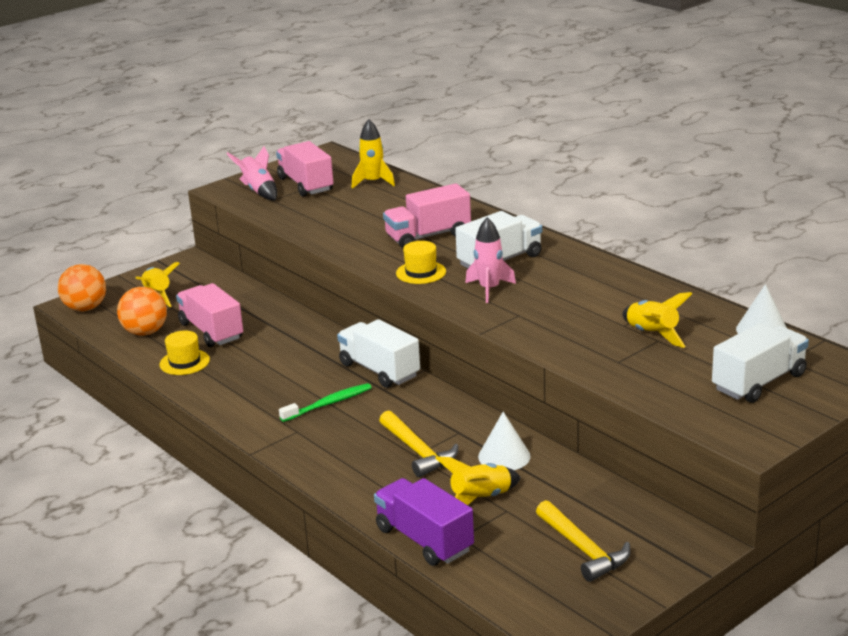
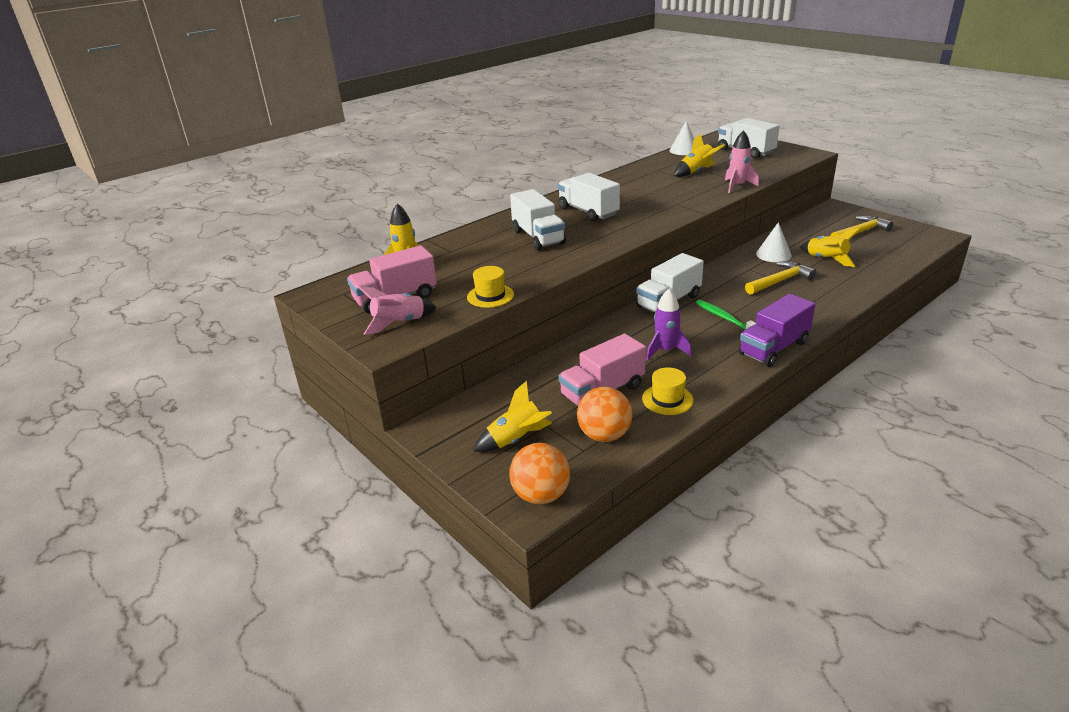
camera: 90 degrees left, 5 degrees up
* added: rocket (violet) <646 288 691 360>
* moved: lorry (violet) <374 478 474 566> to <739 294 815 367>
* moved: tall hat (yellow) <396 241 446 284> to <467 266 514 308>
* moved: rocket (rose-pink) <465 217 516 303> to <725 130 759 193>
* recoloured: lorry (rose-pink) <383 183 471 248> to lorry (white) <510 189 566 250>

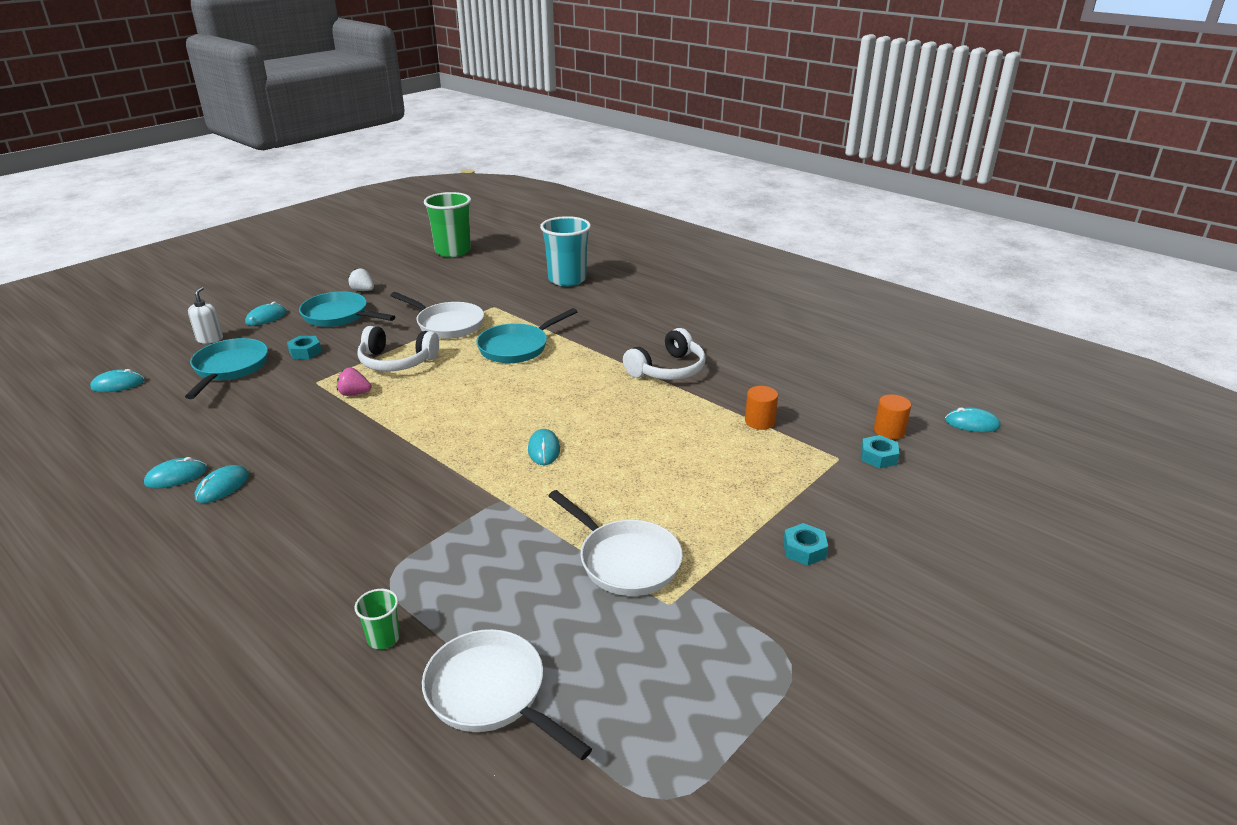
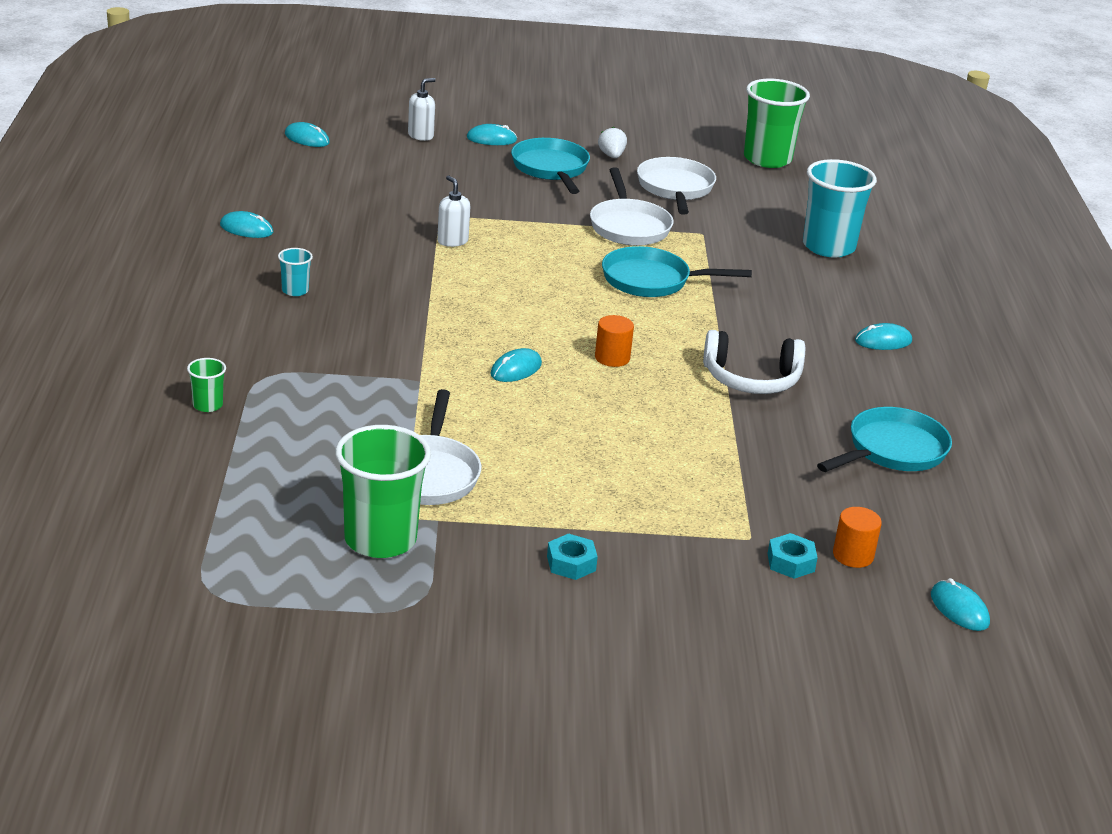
camera: 45 degrees right, 0 degrees up
* removed: hexagon nut (aqua) <287 336 322 359>
* removed: over-ear headphones (white) <358 326 439 371>
* added: cup (aqua) <278 248 313 296>
* added: cup (emerald) <335 425 431 558>
* moved: skillet (aqua) <185 338 268 399> to <817 407 952 472>
* moved: computer mouse (aqua) <194 465 249 503> to <855 323 912 350>
* moved: skillet (white) <422 629 592 760> to <637 157 716 215>
* moved: cylinder shape (bright orange) <745 386 778 430> to <595 315 634 367>
* replaced: strawberry (rose-pink) <337 367 371 396> to soap dispenser (white) <437 176 470 247>

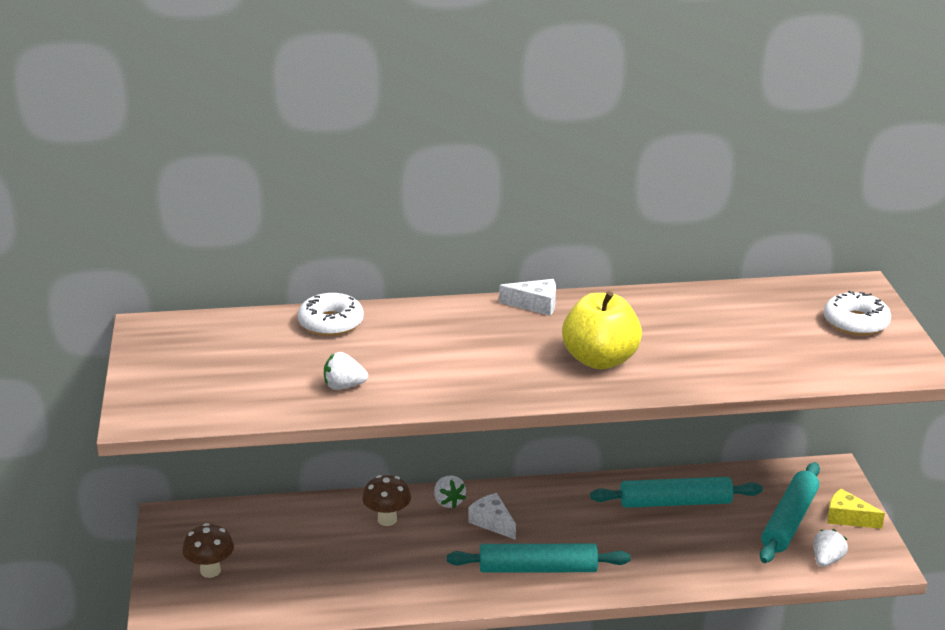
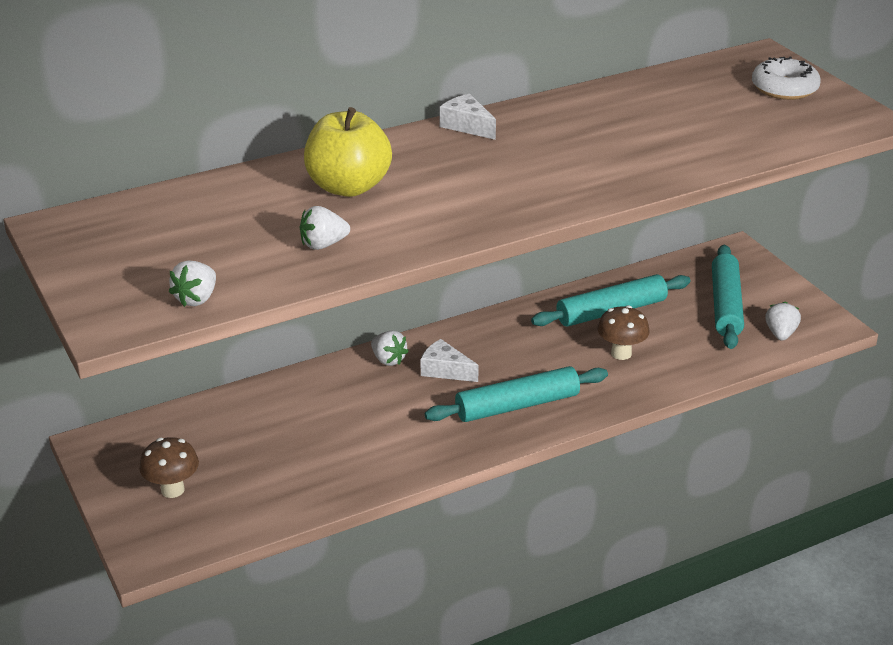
camera: 20 degrees left, 5 degrees up
* removed: glazed donut (white) <298 293 364 336>
* removed: cheese wedge (yellow) <827 489 885 529>
* added: strawberry (white) <169 261 216 307>
* moved: fungus (brown) <362 475 411 526> to <597 305 649 360>
* moved: apple fruit (yellow) <562 291 642 369> to <304 107 392 197>
* turned: cheese wedge (white) <499 279 556 316> = <439 93 496 140> 120 degrees counterclockwise

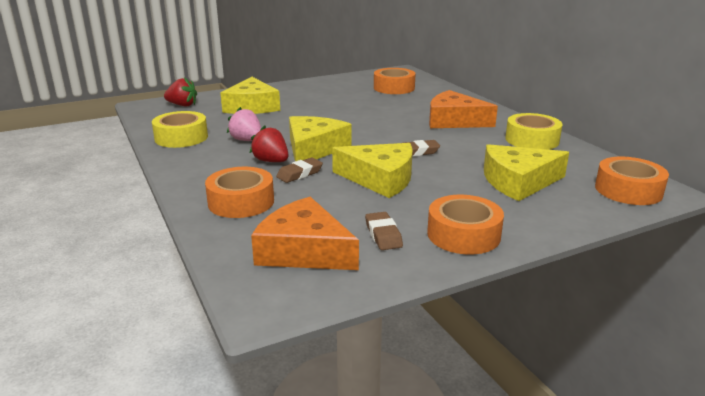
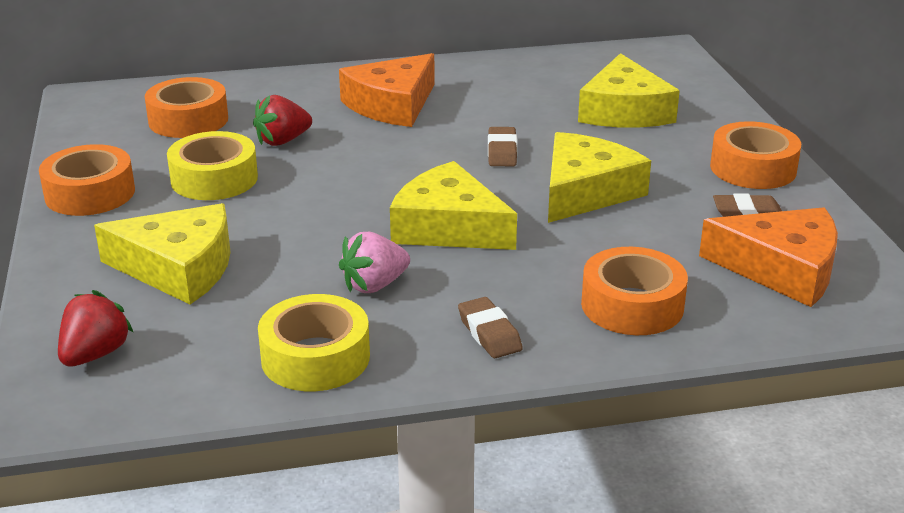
camera: 75 degrees left, 5 degrees up
* moved: strawberry (scarlet) <250 125 288 162> to <253 95 312 146>
* moved: eraser (brown) <276 158 323 183> to <458 297 523 358>
* moved: roll of tape (yellow) <505 113 563 150> to <167 131 258 200>
* moved: roll of tape (bright orange) <595 157 669 205> to <39 144 135 216>
* turned: cheese wedge (bright orange) <251 197 359 270> = <699 207 838 307> 120 degrees counterclockwise

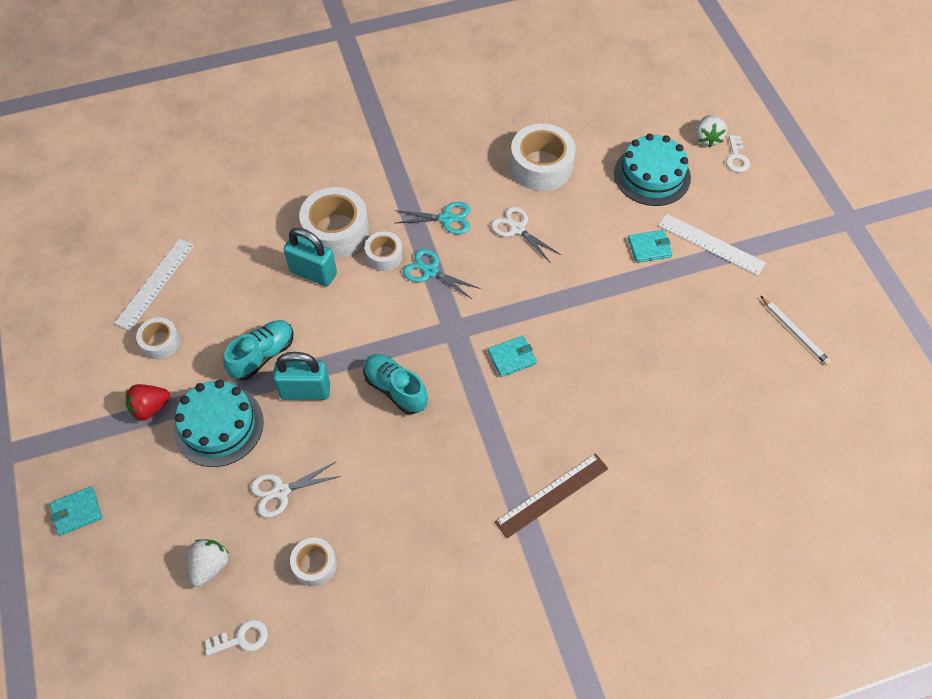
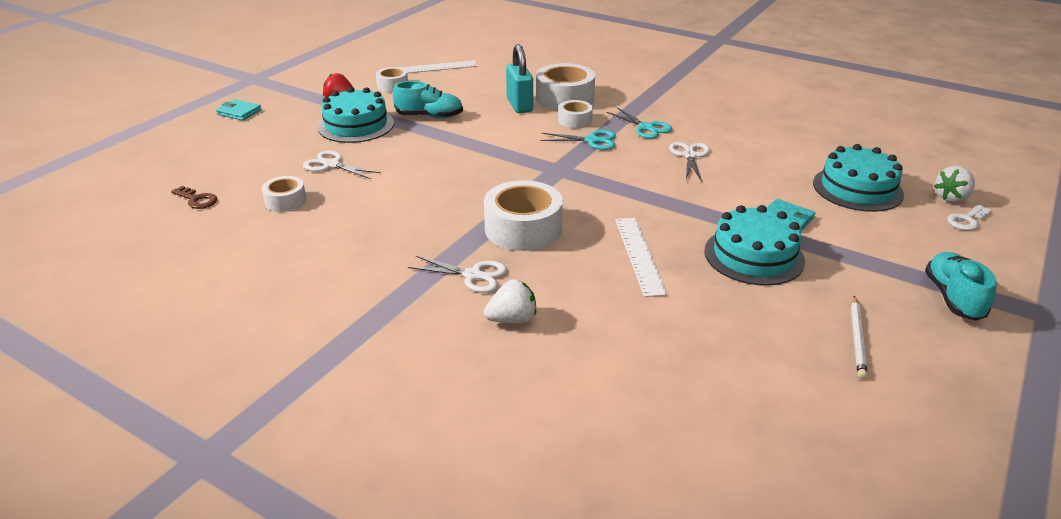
camera: 50 degrees right, 25 degrees down
* removed: small lock (aqua) <273 352 330 400>
* removed: billfold (aqua) <488 336 537 377>
* added: layer cake (aqua) <704 205 805 286>
* moved: strawberry (white) <188 539 229 587> to <484 279 536 324>
* moved: sneaker (aqua) <363 354 428 414> to <925 252 997 321>
* moved: roll of tape (white) <510 124 576 191> to <484 180 563 251>
* moved: straightedge (white) <658 214 766 275> to <615 218 668 297>
* replaced: straightedge (brown) <495 453 608 538> to shears (white) <408 256 507 293>
* recoloured: door key (white) <205 620 268 656> to door key (brown) <171 186 217 209>
* turned: shears (aqua) <403 249 481 300> = <540 130 616 150> 105 degrees clockwise

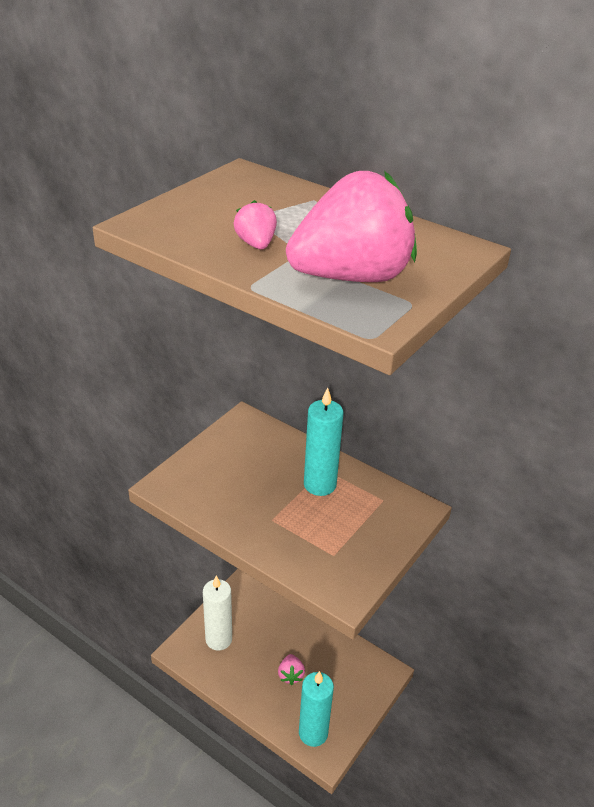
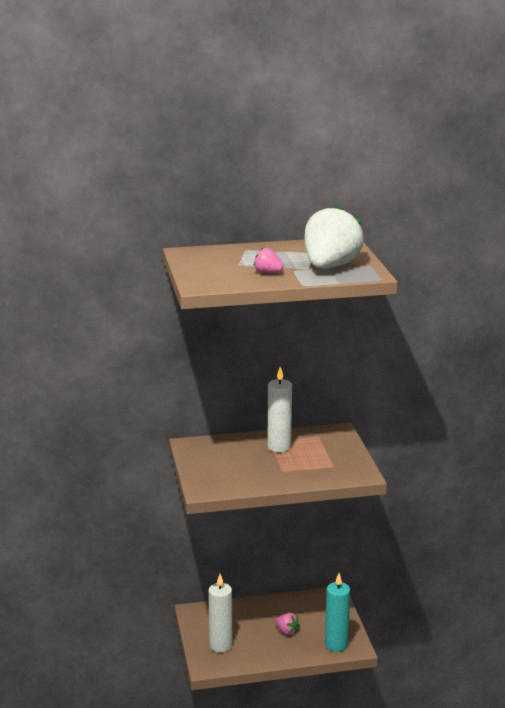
camera: 45 degrees left, 15 degrees down
* recoloured: strawberry (rose-pink) <286 171 417 282> to strawberry (white) <305 205 364 268>
* recoloured: pillar candle (aqua) <304 387 343 496> to pillar candle (white) <268 367 292 452>

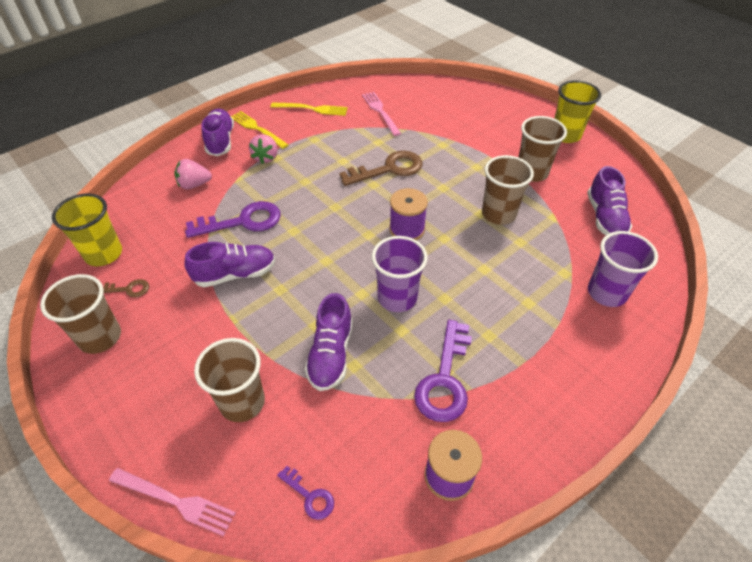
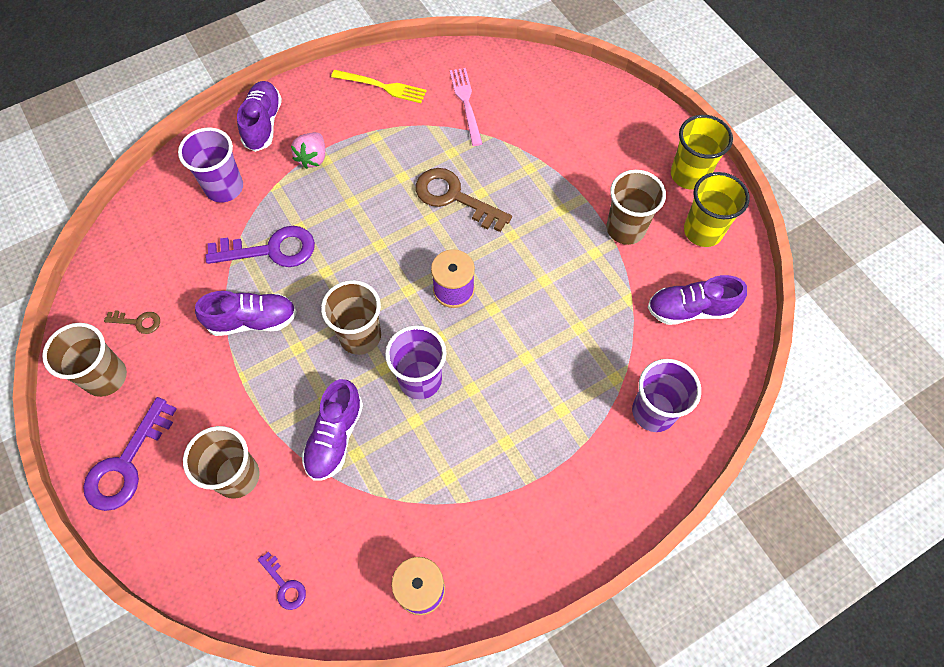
camera: 10 degrees right, 15 degrees up
* removed: table fork (rose-pink) <109 468 236 536>
* removed: table fork (yellow) <231 111 288 149>
* moved: cup (yellow) <52 194 122 266> to <684 172 750 247>
* moved: door key (violet) <414 320 472 422> to <83 397 177 511>
* moved: cup (brown) <482 155 534 225> to <321 280 381 355>
* replaced: strawberry (rose-pink) <175 159 212 189> to cup (violet) <178 127 243 203>
* turned: door key (brown) <339 151 422 186> = <416 168 512 232> 135 degrees counterclockwise
* turned: sneaker (violet) <587 166 632 235> = <648 275 747 325> 75 degrees clockwise

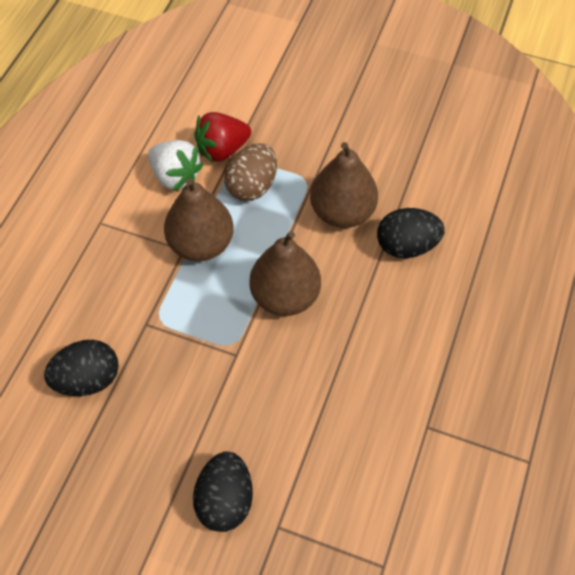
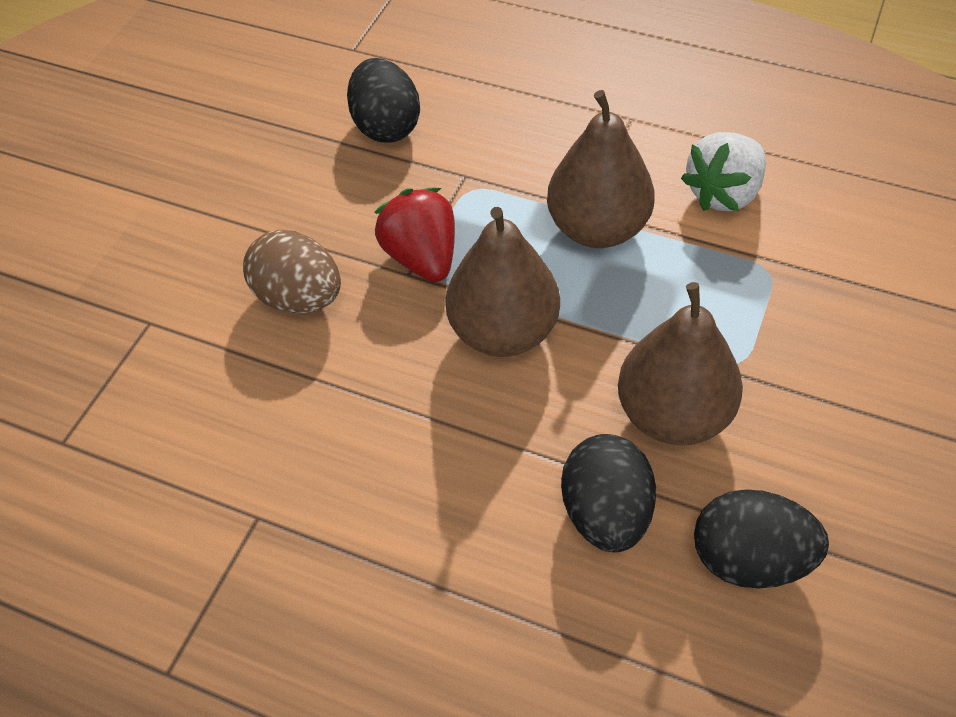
camera: 95 degrees right, 5 degrees down
* moved: egg shape (jet-black) <193 452 253 532> to <694 489 829 589>
* moved: strawberry (scarlet) <194 112 251 163> to <375 188 455 282>
* moved: egg shape (brown) <224 143 277 201> to <243 230 341 313>

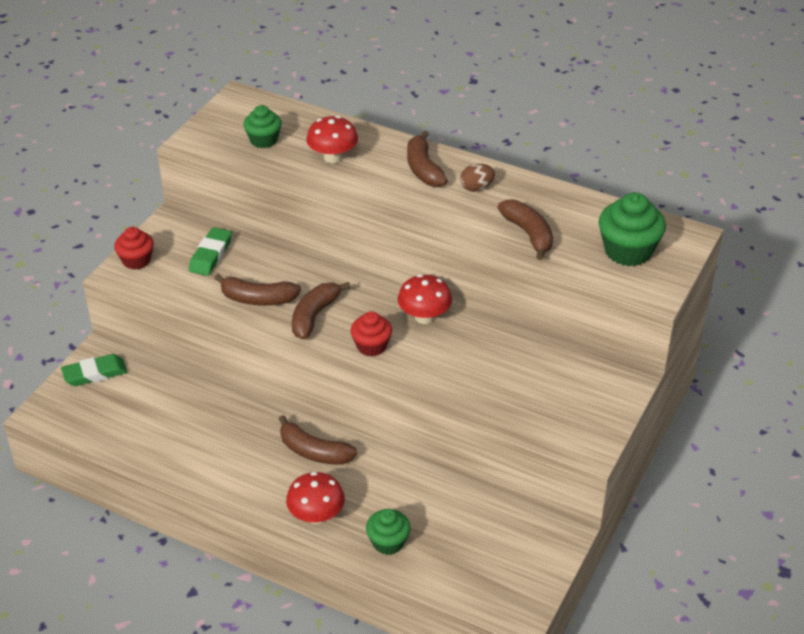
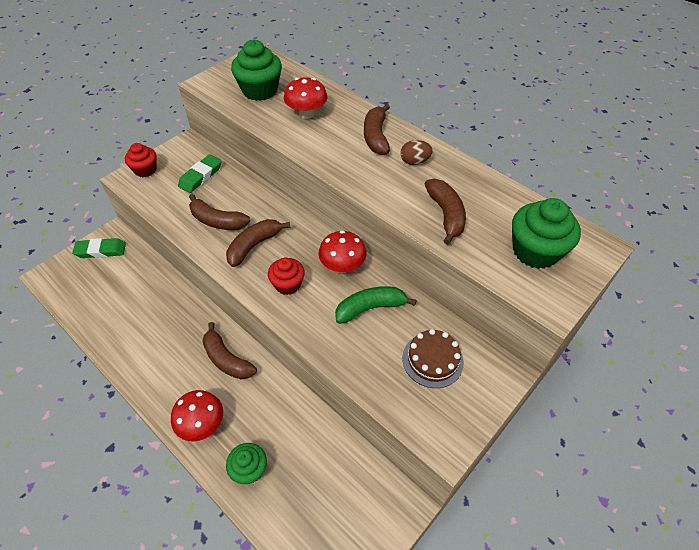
camera: 15 degrees right, 10 degrees up
* added: banana (emerald) <335 286 417 324>
* added: layer cake (brown) <402 329 464 388>
* resized: cupcake (emerald) <244 105 282 148> = <231 40 282 101> x1.59

